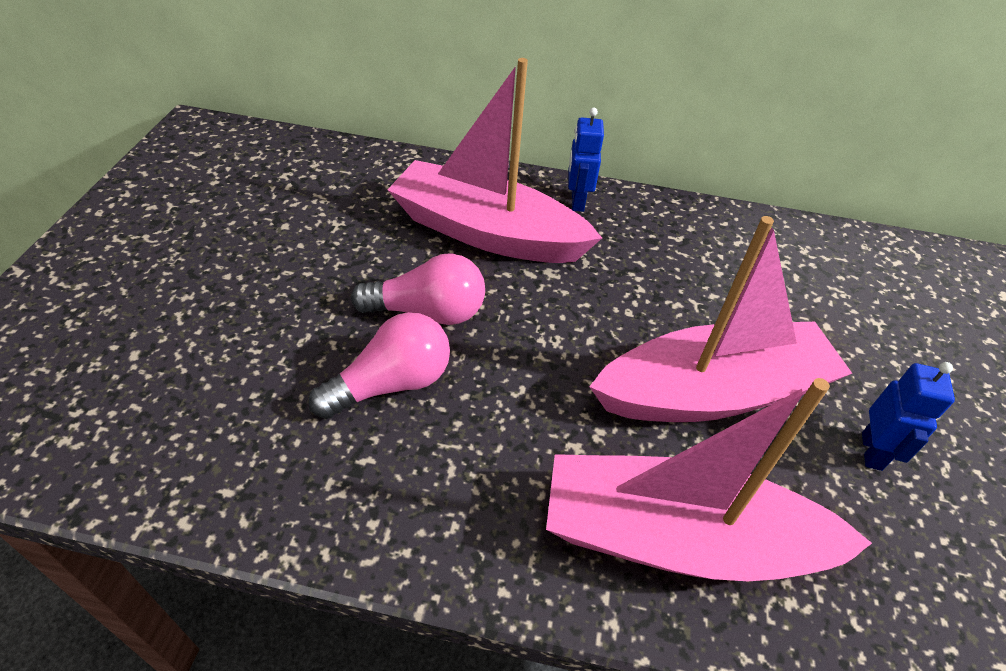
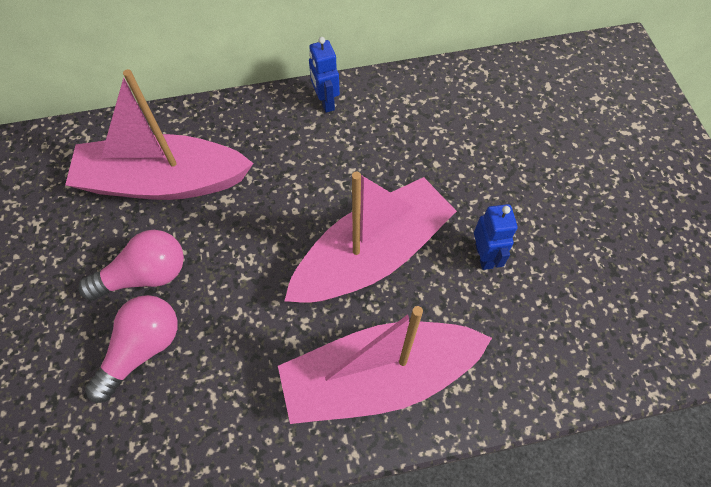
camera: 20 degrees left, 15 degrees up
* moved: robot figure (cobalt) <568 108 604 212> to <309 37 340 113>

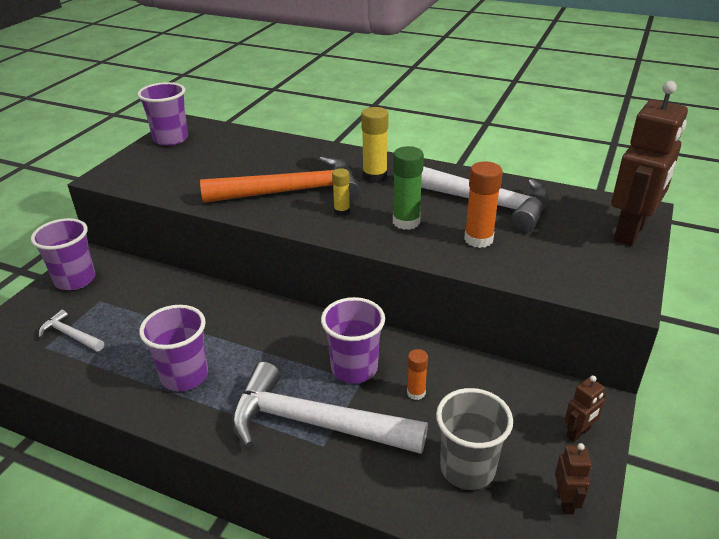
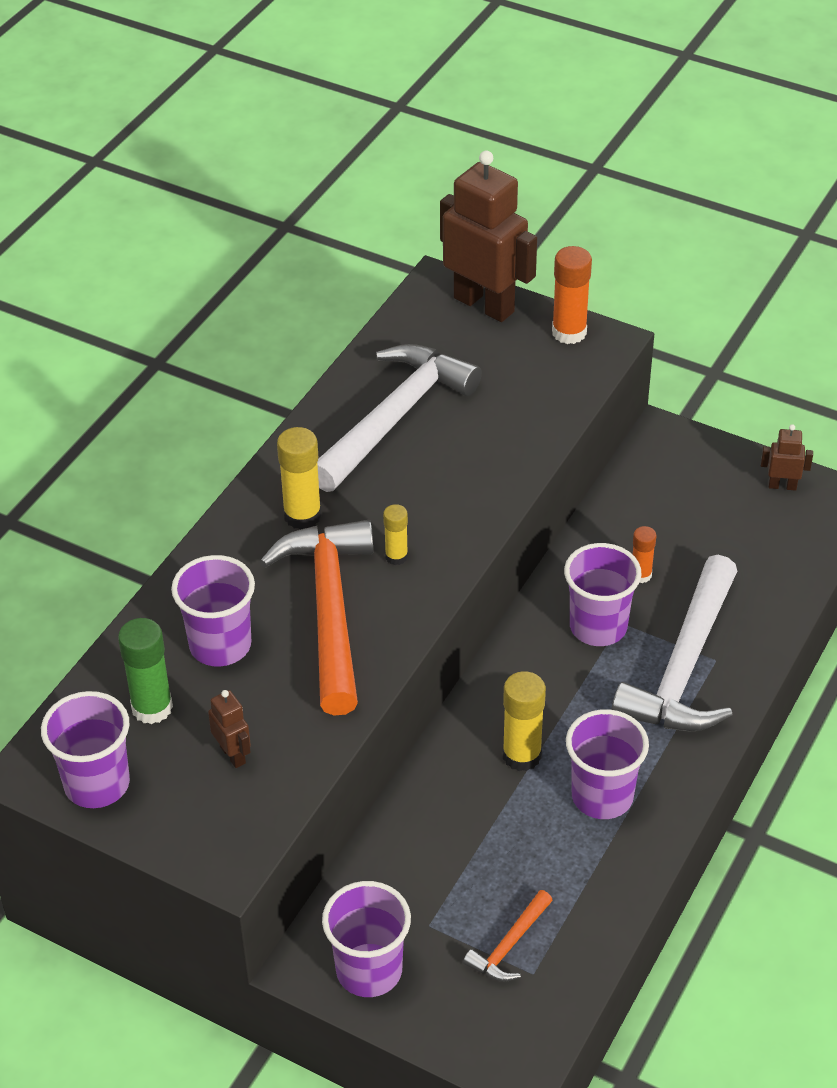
camera: 85 degrees left, 10 degrees up
* removed: cup (gray) <436 388 513 490>
* added: cup (violet) <171 555 255 666>
* added: glue (yellow) <502 671 546 771>
* moved: glue (emerald) <393 146 424 230> to <118 618 173 724>
* moved: glue (bright orange) <464 161 503 248> to <552 246 592 344>
* moved: robot figure (brown) <565 376 606 442> to <208 690 251 768>
* recoloured: carpenter's hammer (white) <39 309 104 351> to carpenter's hammer (bright orange) <463 890 553 982>

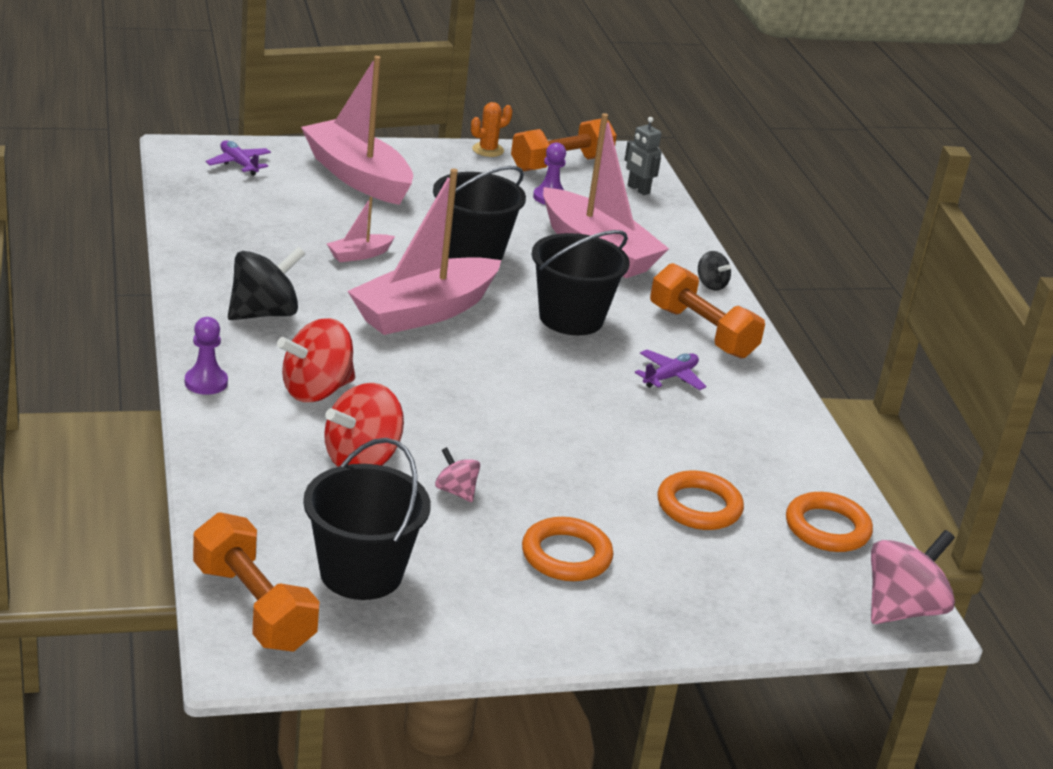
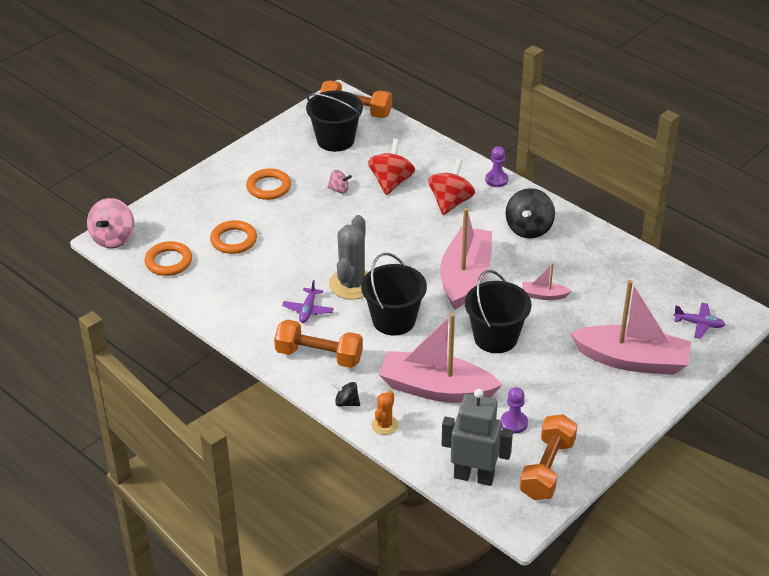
camera: 150 degrees right, 10 degrees up
* added: prickly plant (gray) <329 215 368 300>
* moved: prickly plant (bright orange) <471 102 513 157> to <371 391 398 435>
* turned: toy boat (rose-pink) <327 197 395 262> = <522 263 571 300> 105 degrees counterclockwise
* resized: robot figure (gray) <624 117 662 195> = <442 389 513 486> x1.85

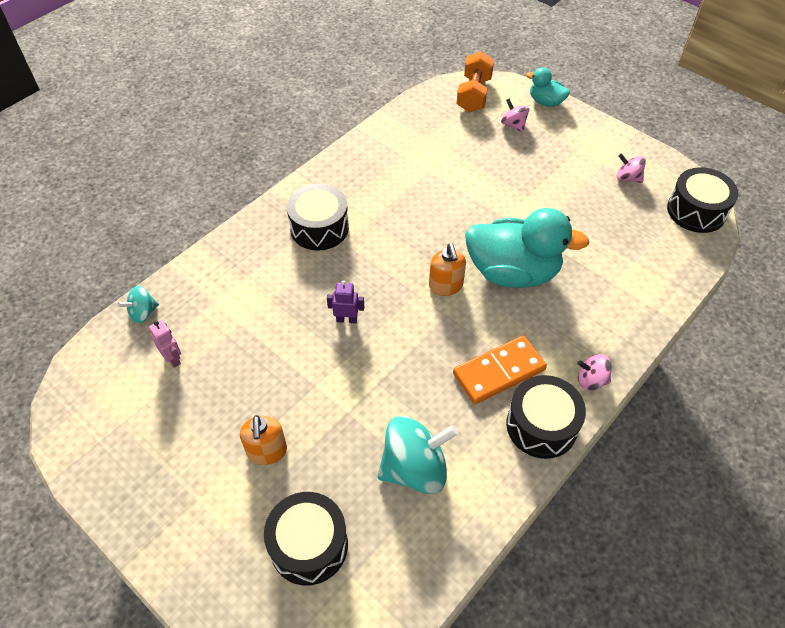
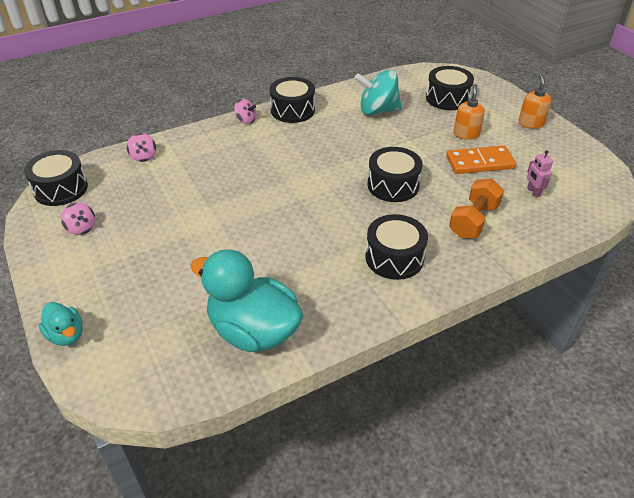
camera: 160 degrees left, 10 degrees down
* removed: toy top (aqua) <118 286 159 323>
* moved: soap dispenser (bright orange) <429 243 466 296> to <519 74 551 129>
* moved: domino (bright orange) <453 335 547 404> to <446 146 516 174>
* moved: free weight (bright orange) <456 51 494 112> to <449 178 504 238>
* moved: rubber duck (aqua) <465 208 589 288> to <191 249 303 352>
* moved: toy top (rose-pink) <501 98 529 132> to <126 133 156 162>
* replaced: robot figure (violet) <327 281 364 323> to drum (jet-black) <368 147 422 202>

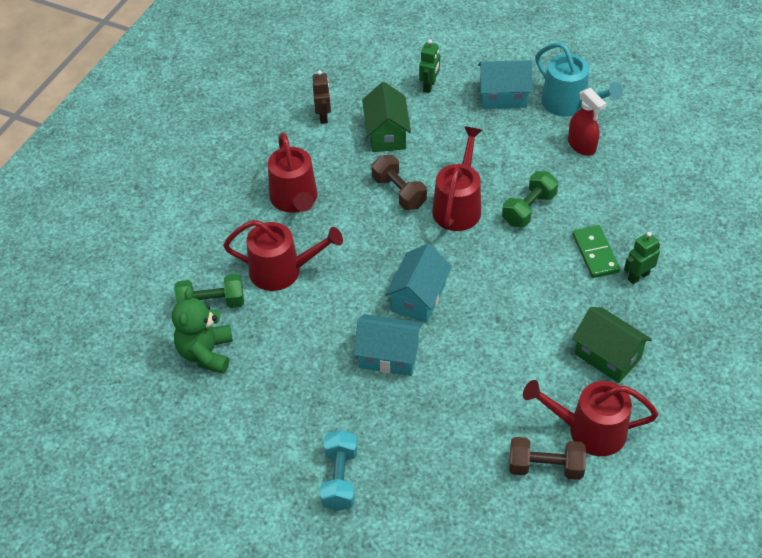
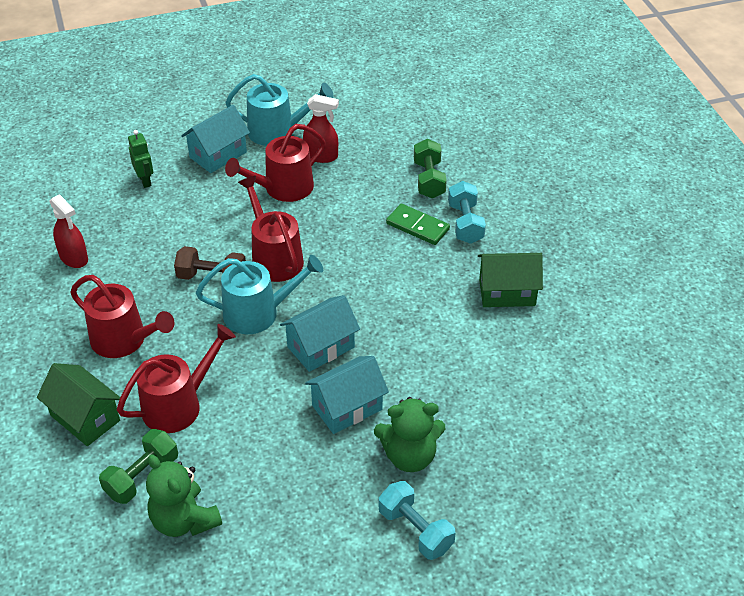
camera: 45 degrees left, 5 degrees down
* removed: free weight (brown) <509 437 586 480>
* added: watering can (aqua) <196 255 323 334>
* added: stuffed bear (emerald) <374 397 445 472>
* moved: house (emerald) <362 82 411 152> to <37 363 120 446>
* moved: free weight (emerald) <502 171 558 227> to <414 139 447 199>
* moved: watering can (scarlet) <523 380 658 456> to <225 124 325 202>
* replaced: robot figure (brown) <313 70 331 124> to spray bottle (scarlet) <49 194 88 268>
* replaced: robot figure (emerald) <624 232 660 284> to free weight (aqua) <448 181 486 244>
* turned: house (aqua) <385 244 452 323> = <280 295 360 372> 75 degrees clockwise

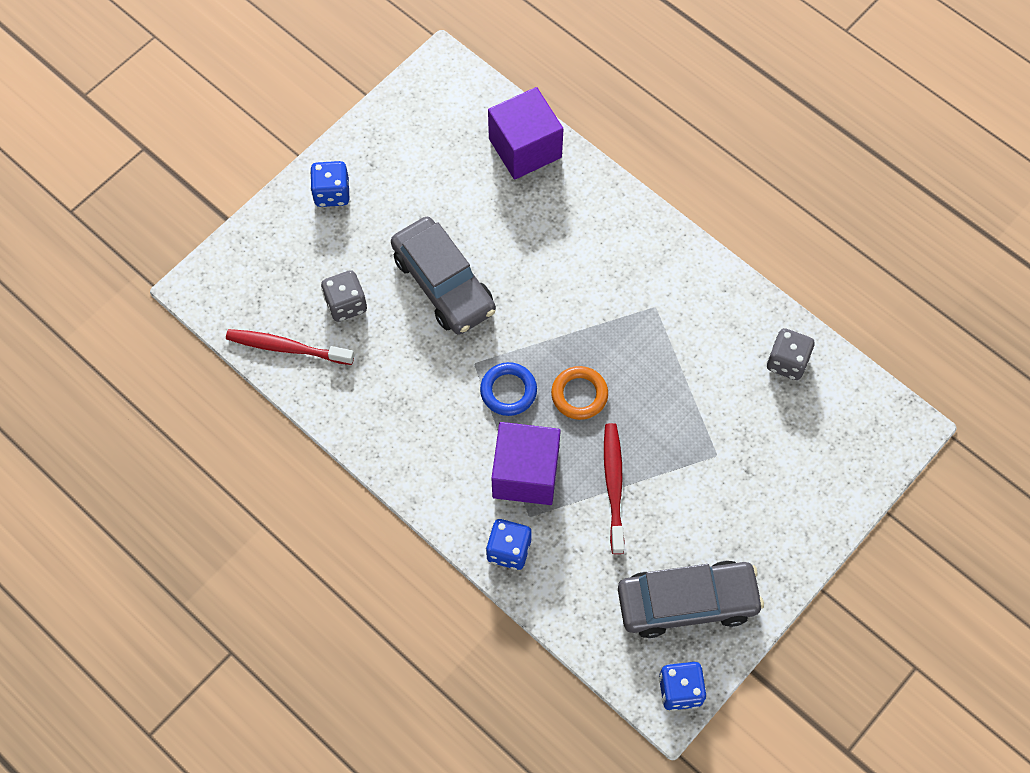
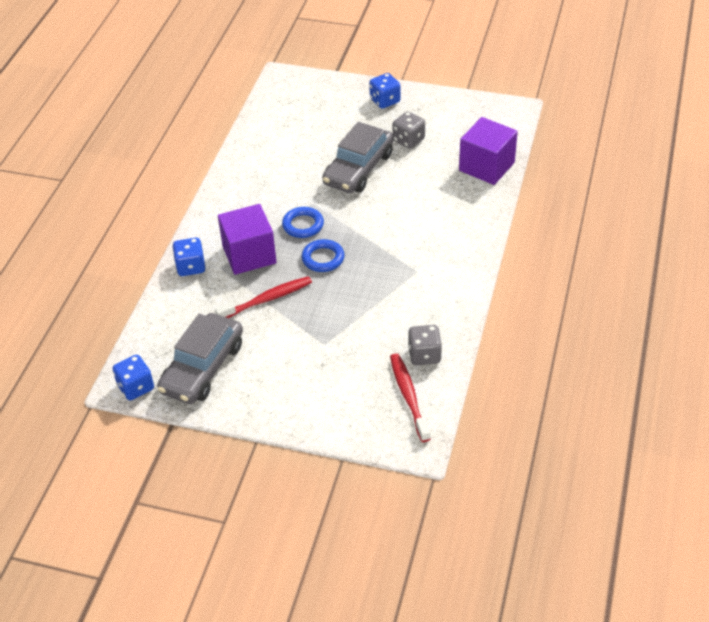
camera: 65 degrees right, 20 degrees down
* moved: dental brush (scarlet) <226 329 354 365> to <390 353 431 442>
* moved: game die (gray) <321 270 367 322> to <393 111 425 149>
* recoloured: ring (bright orange) <551 366 608 420> to ring (cobalt) <302 239 345 272>
* turned: automobile (gray) <618 561 764 638> = <157 313 243 404> 60 degrees clockwise

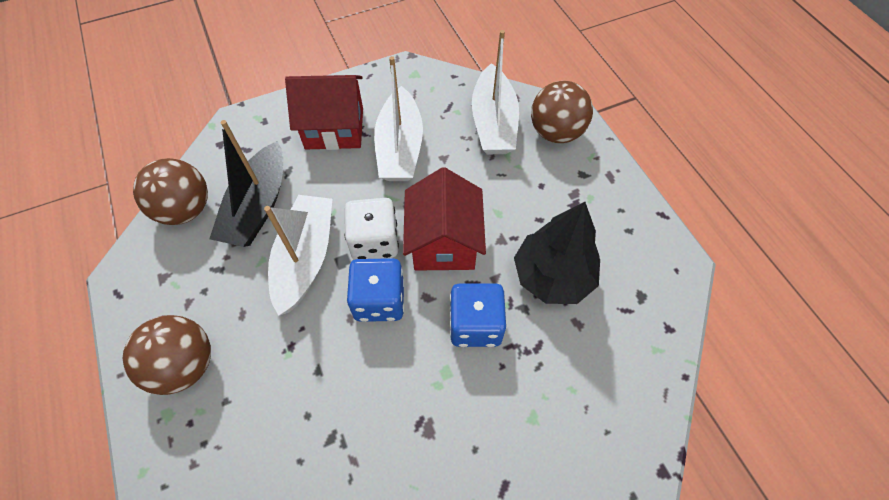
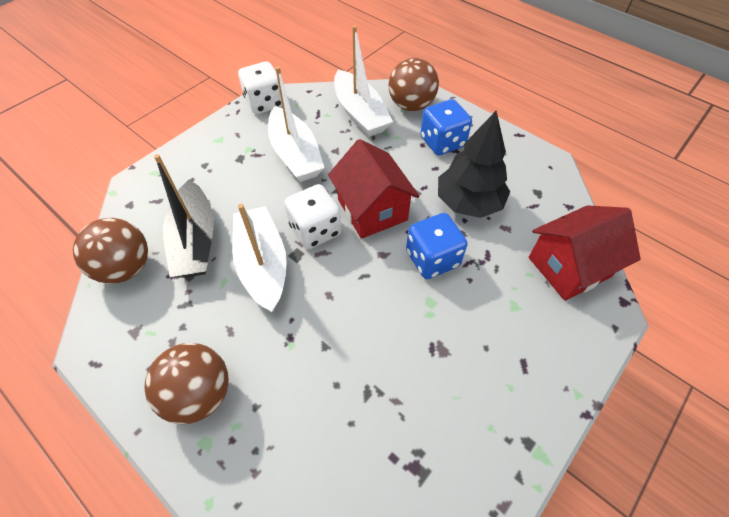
camera: 25 degrees left, 5 degrees down
* added: game die (white) <238 61 282 114>
* moved: house (scarlet) <285 75 363 150> to <529 205 641 301>
* moved: game die (cobalt) <347 258 404 322> to <420 99 472 155>

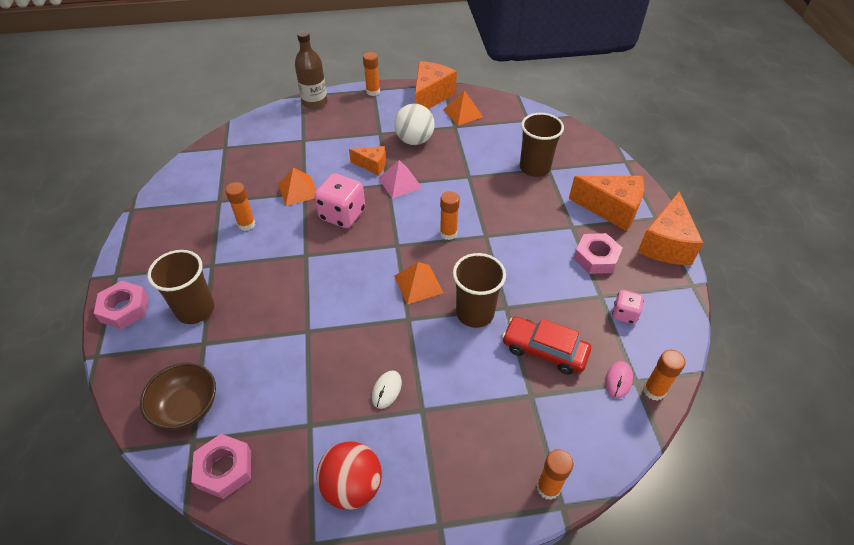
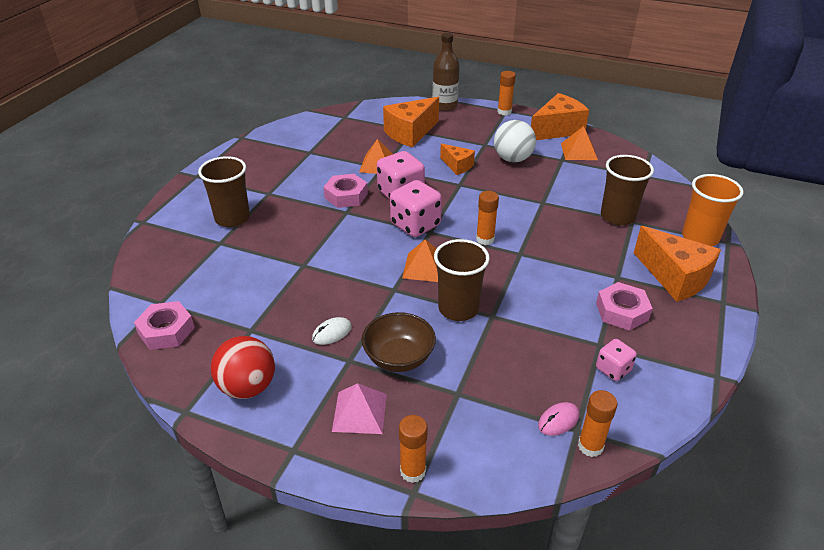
camera: 30 degrees right, 10 degrees down
* removed: glue (bright orange) <225 182 255 231>
* removed: automobile (scarlet) <502 317 591 375>
* added: game die (rose-pink) <390 180 442 237>
* added: cup (bright orange) <682 174 744 246>
* moved: hexagon nut (rose-pink) <94 281 148 329> to <324 174 368 208>
* moved: deep dish (brown) <140 362 216 430> to <362 312 436 372>
* moved: solid pyramid (rose-pink) <378 160 422 199> to <332 383 387 434>
* moved: cheese wedge (bright orange) <638 192 703 265> to <383 97 439 147>

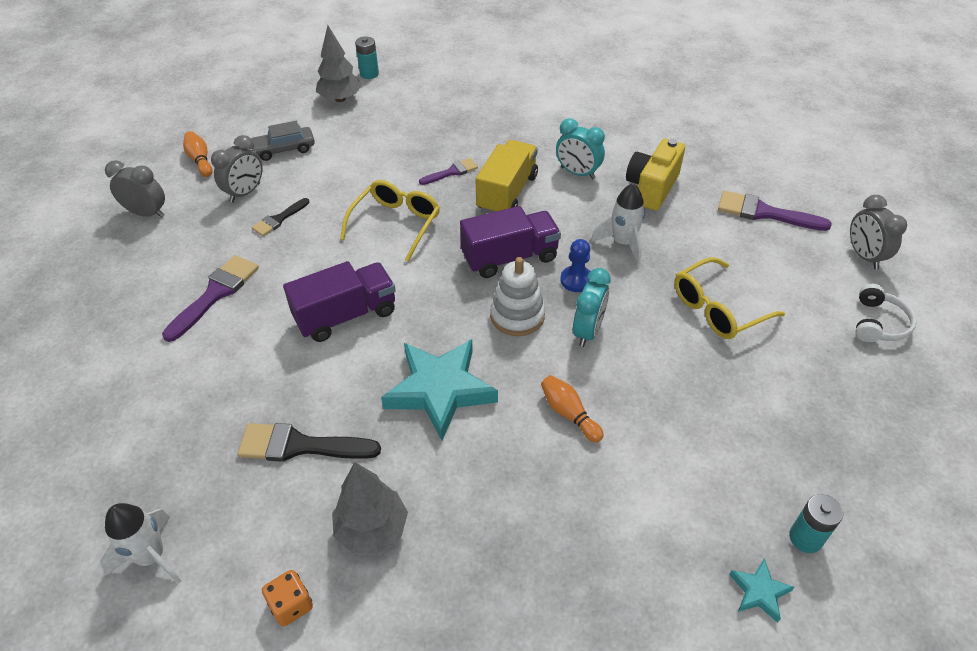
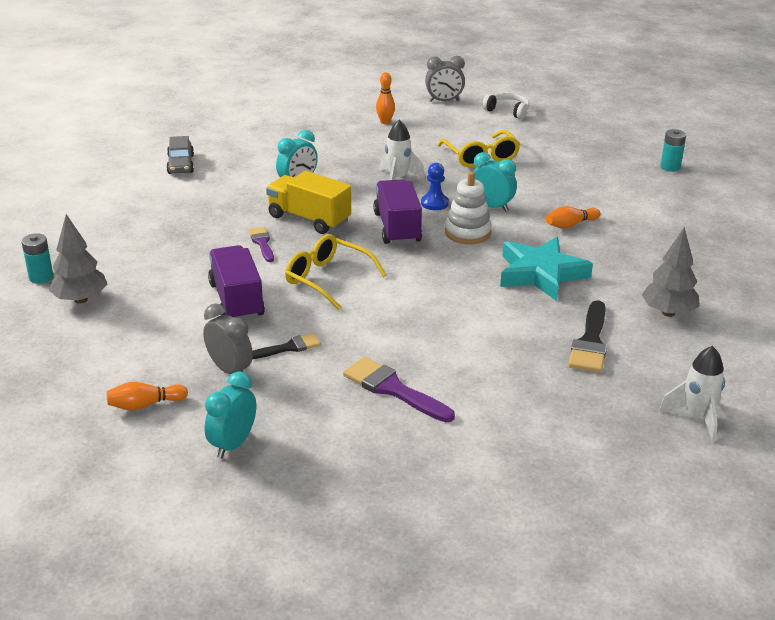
camera: 80 degrees left, 15 degrees down
* removed: game die (bright orange) <262 570 313 627>
* removed: camera (yellow) <626 139 685 211>
* removed: star shape (aqua) <729 558 794 623>
* moved: automobile (gray) <250 121 315 161> to <166 136 194 174>
* moved: lorry (violet) <283 261 396 342> to <208 245 265 320>
* replaced: brush (violet) <718 191 832 231> to tenpin (bright orange) <376 72 395 124>
* recoloured: clock (gray) <105 160 165 218> to clock (aqua) <205 371 256 458>
* turned: brush (jet-black) <252 198 309 236> = <252 333 321 359> 75 degrees counterclockwise

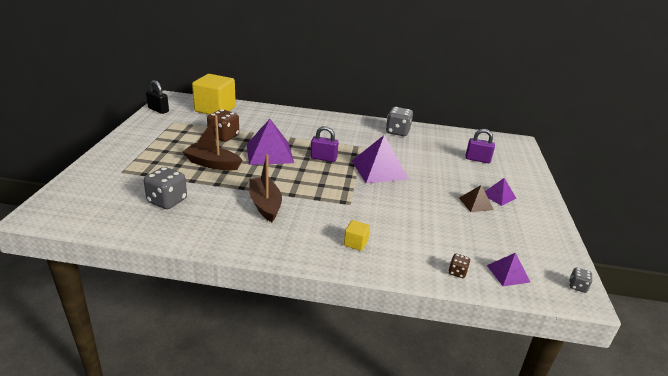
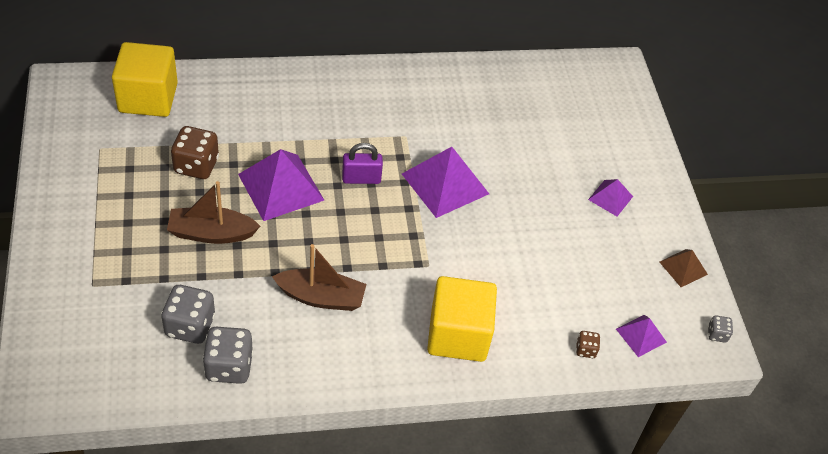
camera: 20 degrees left, 20 degrees up
* removed: small lock (jet-black) <146 80 169 114>
* removed: small lock (violet) <465 129 495 163>
* moved: game die (gray) <386 107 413 136> to <202 327 253 384>
* moved: solid pyramid (brown) <459 185 494 212> to <660 249 708 287>
* turned: toy boat (brown) <249 154 282 222> = <272 244 367 311> 135 degrees clockwise
* resized: solid cube (yellow) <344 220 370 251> = <427 276 497 362> x2.31

